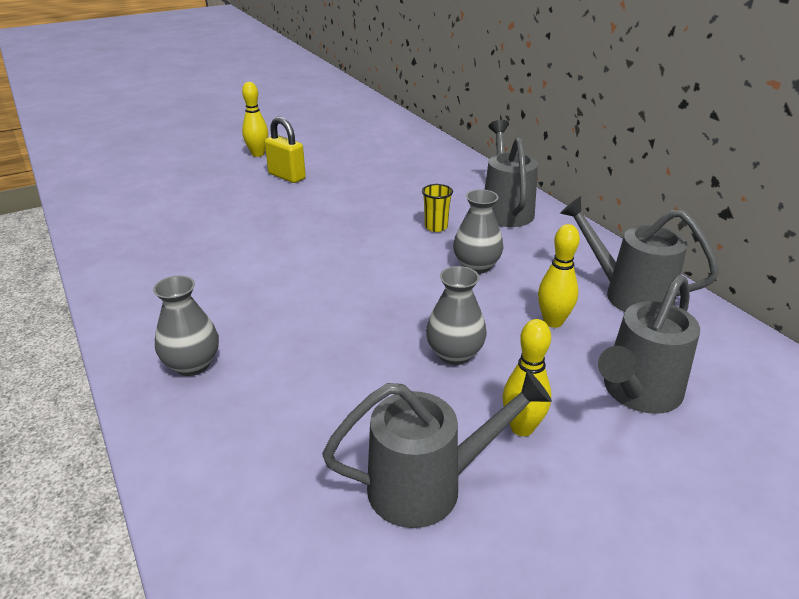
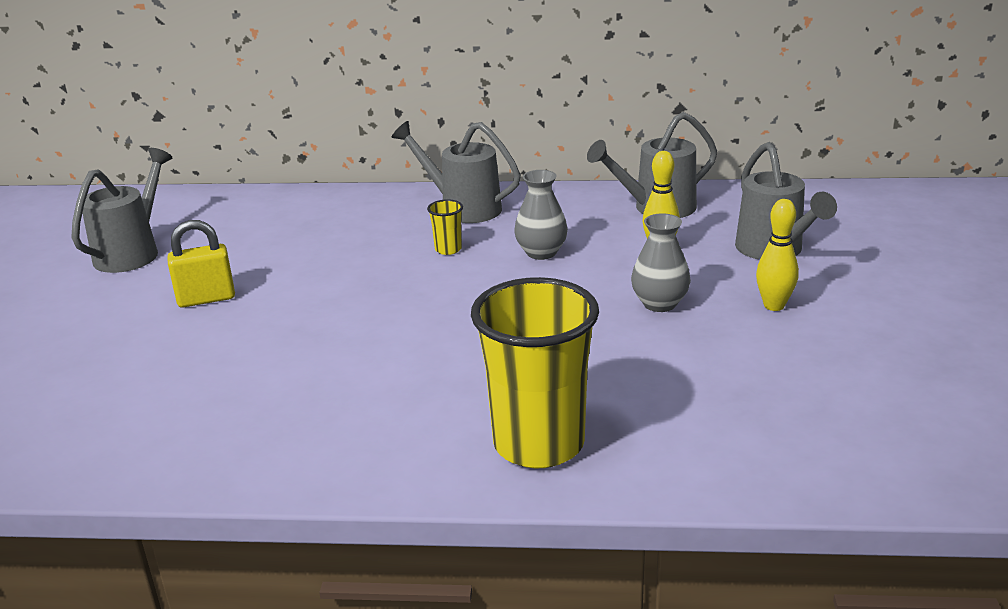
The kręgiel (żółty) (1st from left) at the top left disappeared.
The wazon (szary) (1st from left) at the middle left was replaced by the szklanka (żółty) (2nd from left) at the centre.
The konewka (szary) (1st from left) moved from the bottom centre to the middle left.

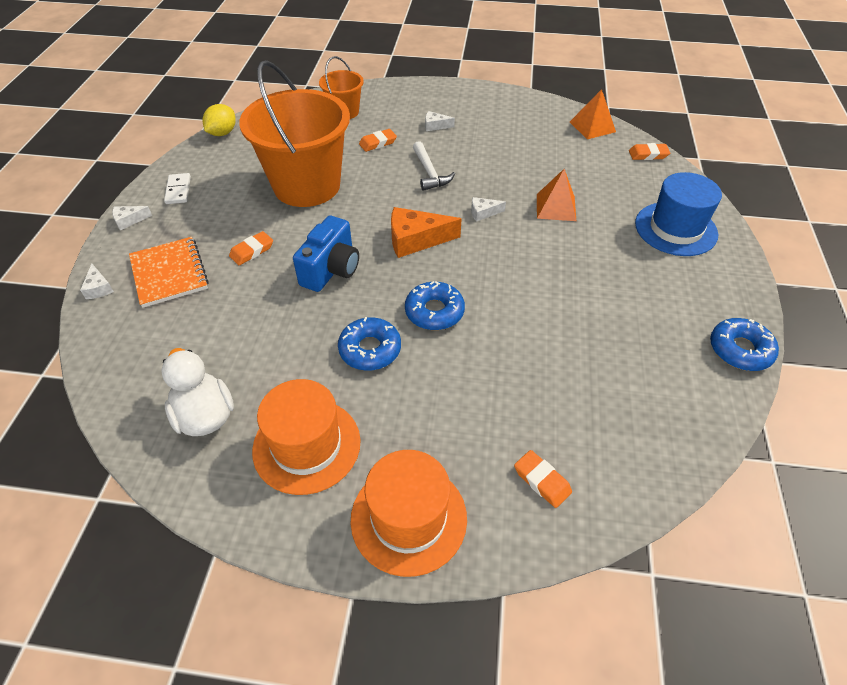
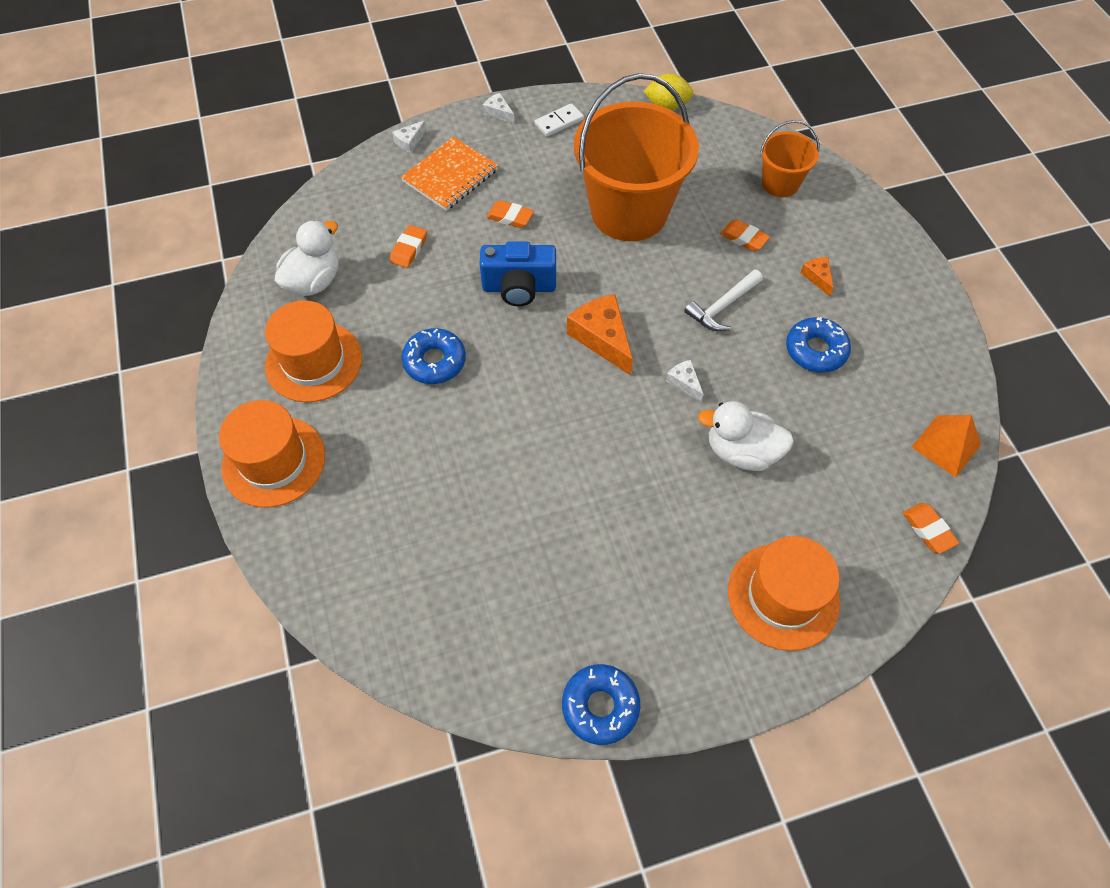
The ser (biały) (3rd from left) at the top centre became the ser (pomarańczowy) (2nd from left) at the top right.
The piramida (pomarańczowy) (1st from left) at the top centre was replaced by the kaczka (biały) (2nd from left) at the middle right.
The kapelusz (niebieski) at the top right became the kapelusz (pomarańczowy) (3rd from left) at the bottom right.
The donut (niebieski) (2nd from left in the first image) moved from the centre to the middle right.
The gumka do mazania (pomarańczowy) (3rd from left in the first image) moved from the bottom centre to the top centre.

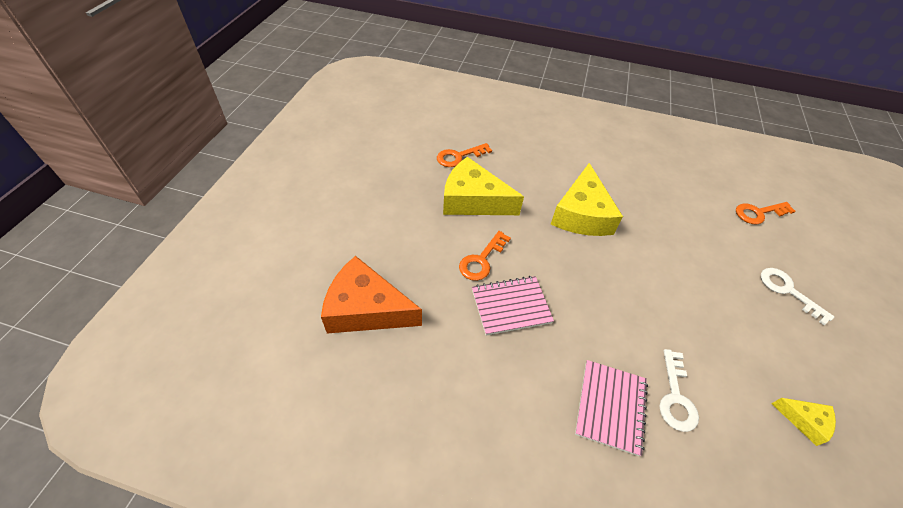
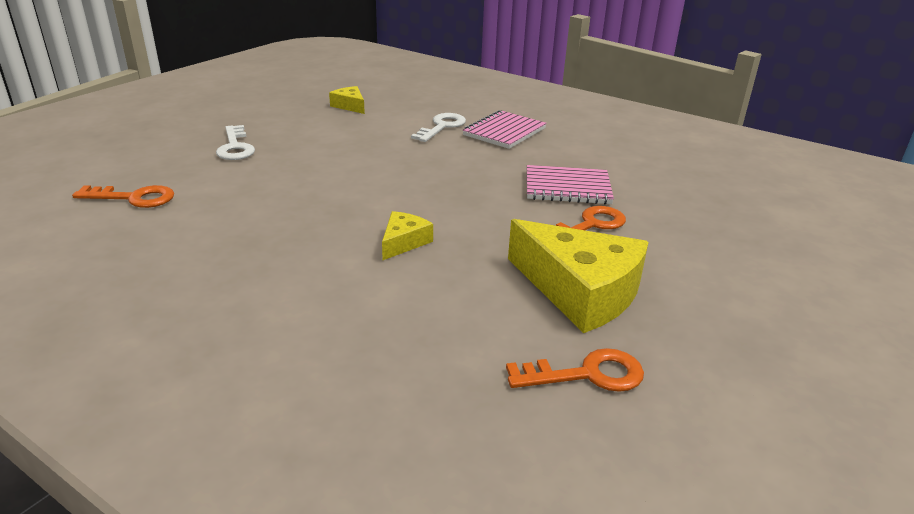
The ser (żółty) (2nd from left) at the centre changed to 0.48 times the size.
The ser (pomarańczowy) at the centre disappeared.

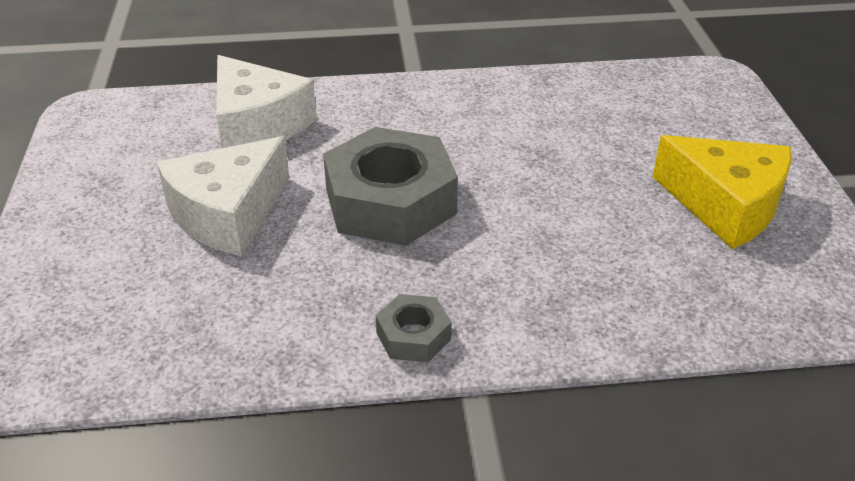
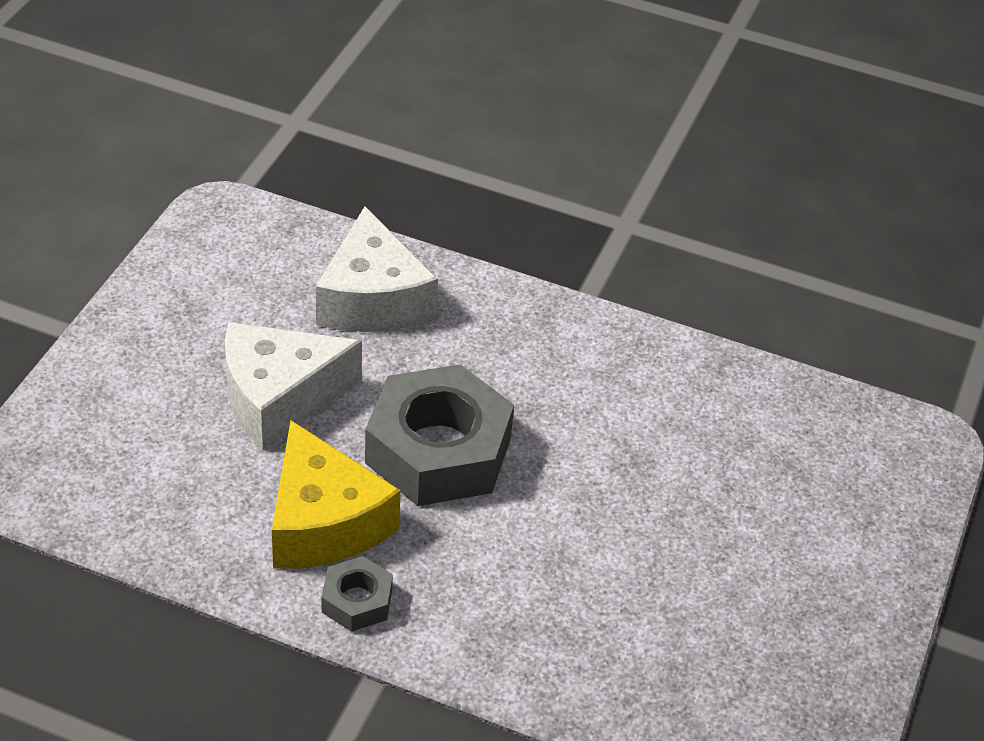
The ser (żółty) moved from the middle right to the bottom centre.

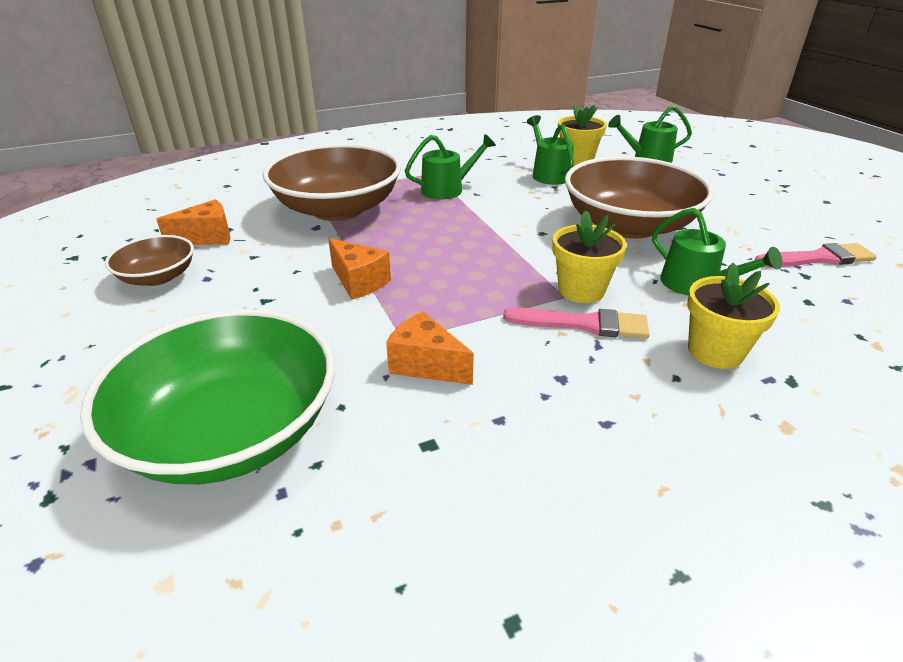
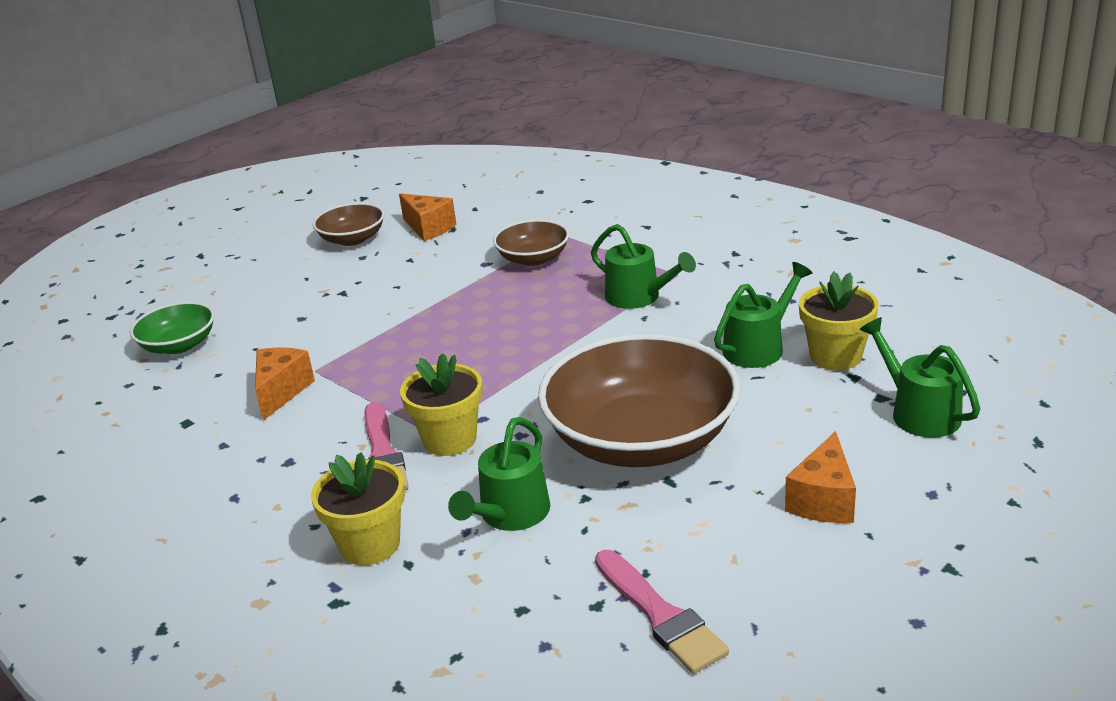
The miska (brązowy) (2nd from left) at the top centre changed to 0.51 times the size.
The ser (pomarańczowy) (2nd from left in the first image) moved from the centre to the bottom right.
The miska (zielony) at the middle left changed to 0.51 times the size.

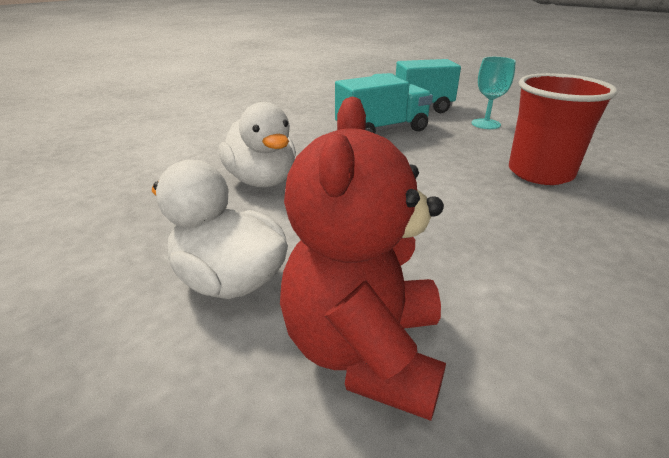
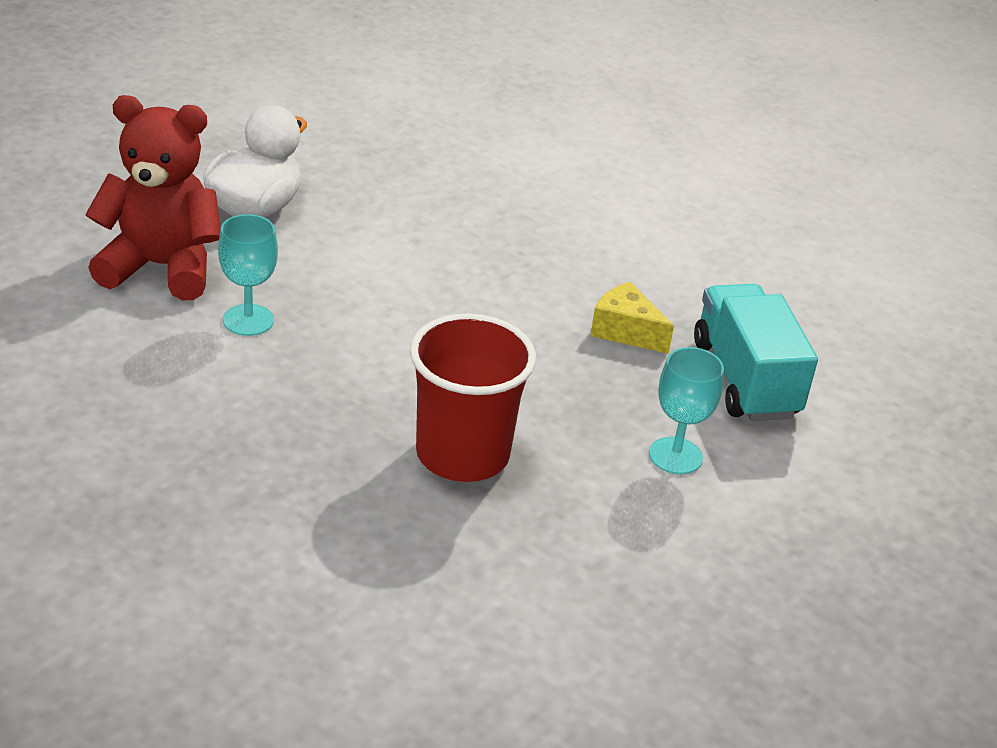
The ciężarówka (turkusowy) (1st from left) at the top centre was replaced by the ser (żółty) at the centre.
The kaczka (biały) (2nd from left) at the top centre disappeared.
The kielich (turkusowy) (1st from left) at the middle left appeared.

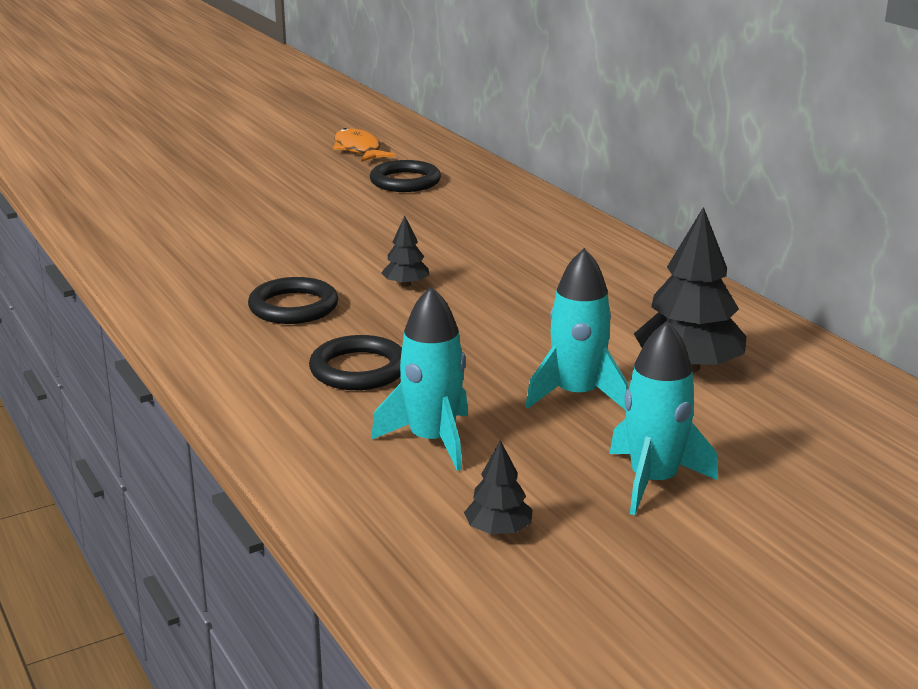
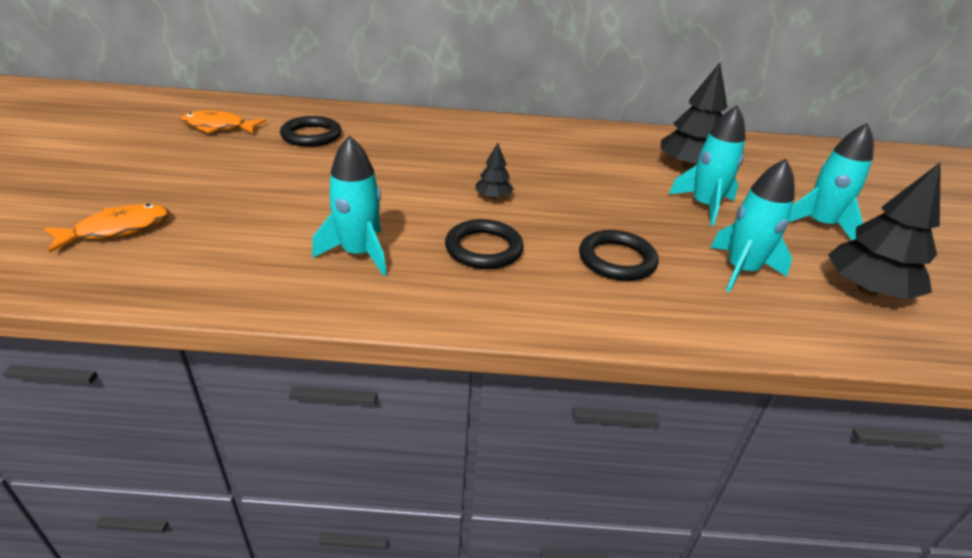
The drzewko (czarny) (2nd from left in the first image) at the bottom centre changed to 2.02 times the size.
The rakieta (turkusowy) (1st from left) at the centre appeared.
The ryba (pomarańczowy) (1st from left) at the middle left appeared.

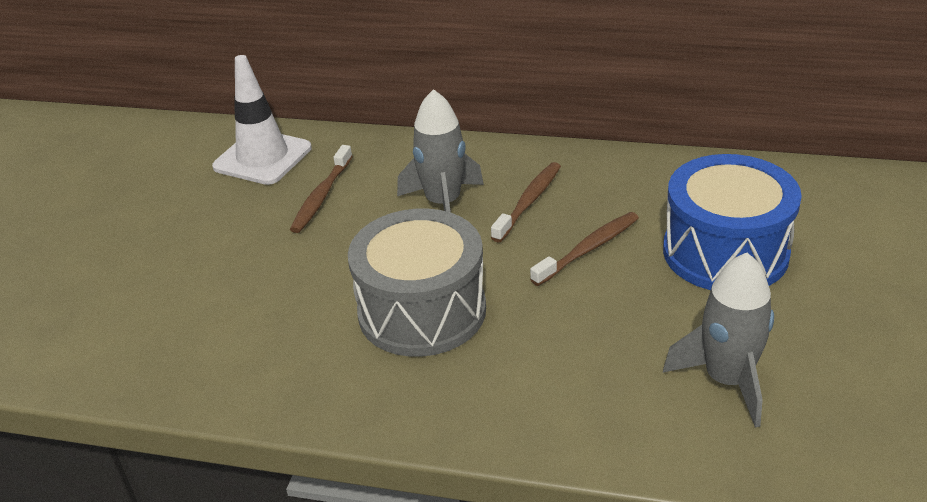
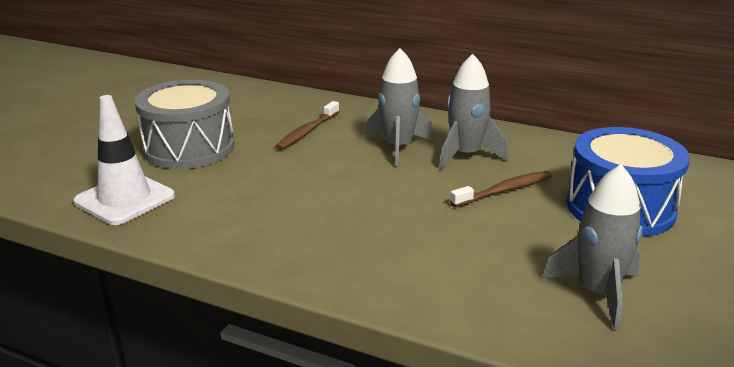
The pachołek (biały) moved from the top left to the middle left.
The szczoteczka do zębów (brązowy) (2nd from left) at the centre was replaced by the rakieta (szary) (2nd from left) at the top centre.
The bęben (szary) moved from the centre to the middle left.

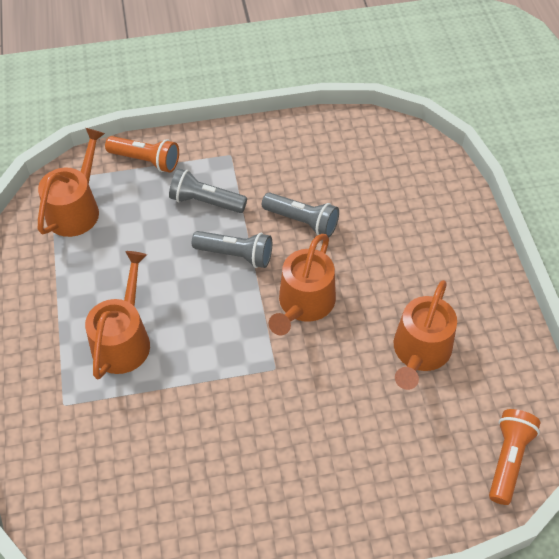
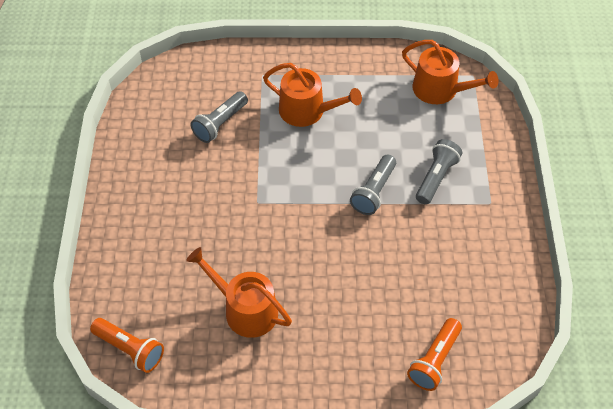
The latarka (pomarańczowy) (1st from left in the first image) moved from the top left to the bottom right.
The latarka (szary) (3rd from left in the first image) moved from the centre to the top centre.
The konewka (pomarańczowy) (3rd from left) at the centre disappeared.

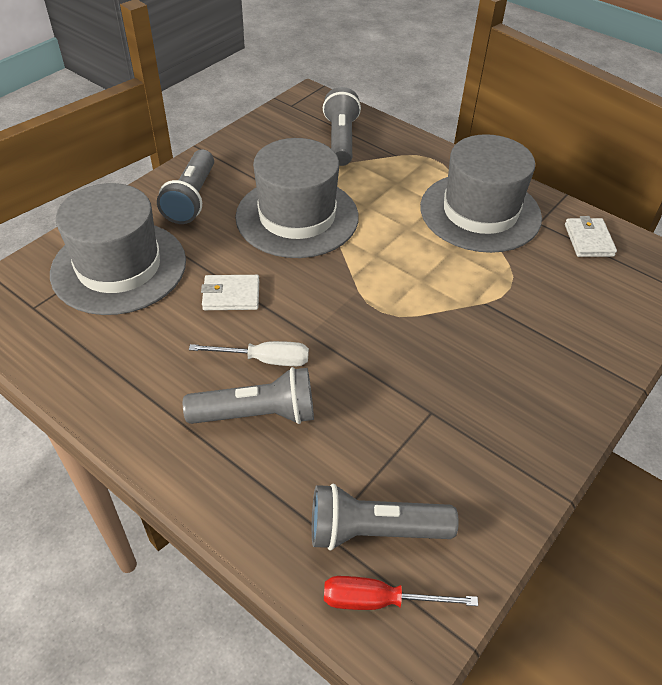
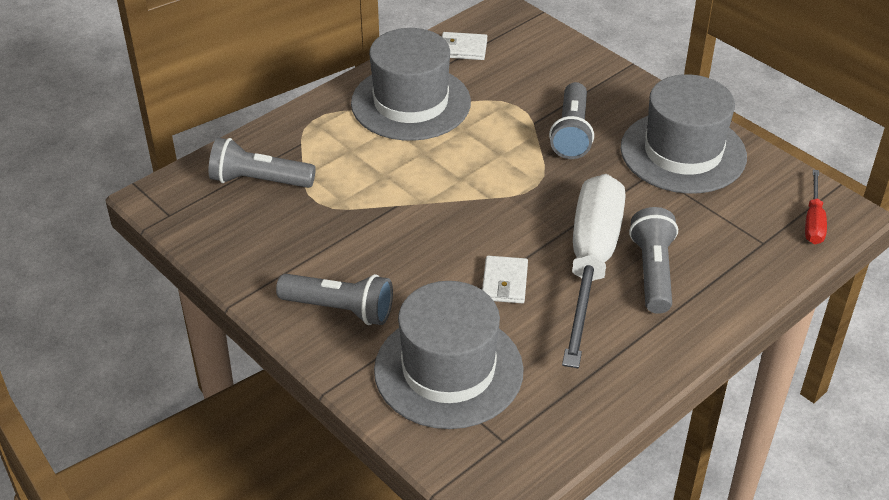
The kapelusz (szary) (2nd from left in the first image) moved from the top centre to the top right.
The śrubokręt (biały) at the centre changed to 2.30 times the size.
The latarka (szary) (4th from left in the first image) moved from the bottom centre to the top centre.

